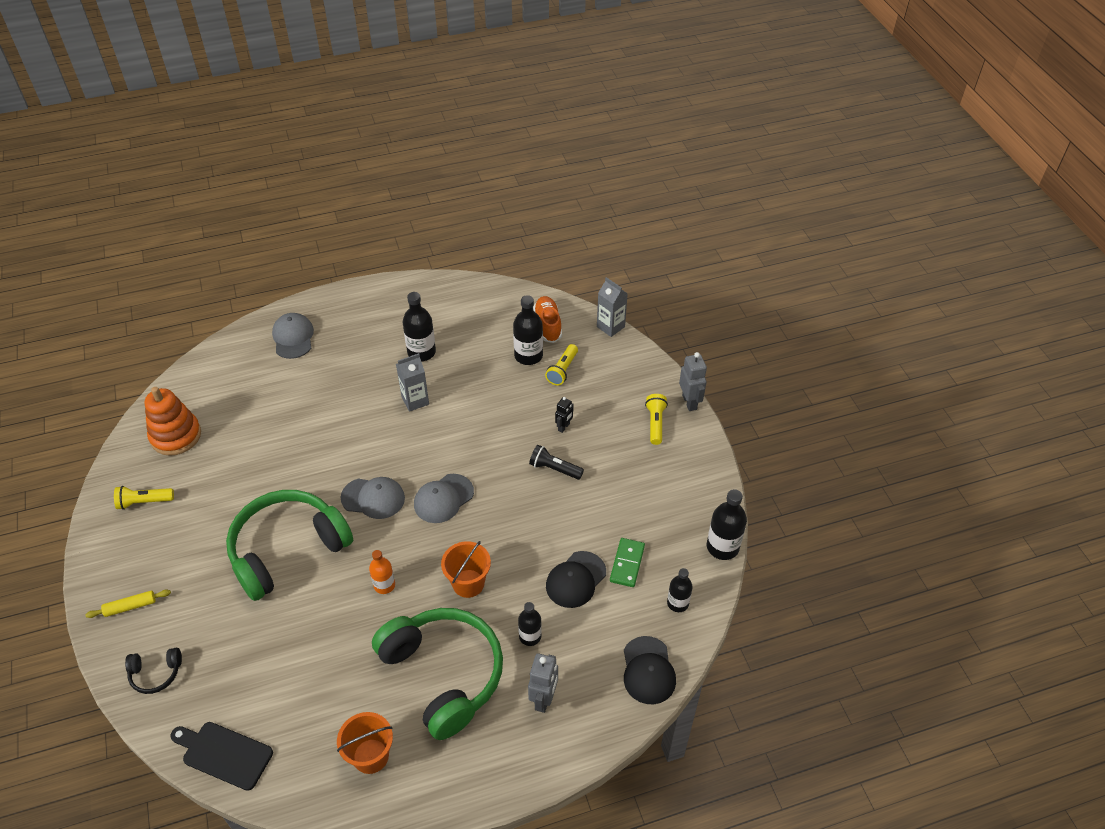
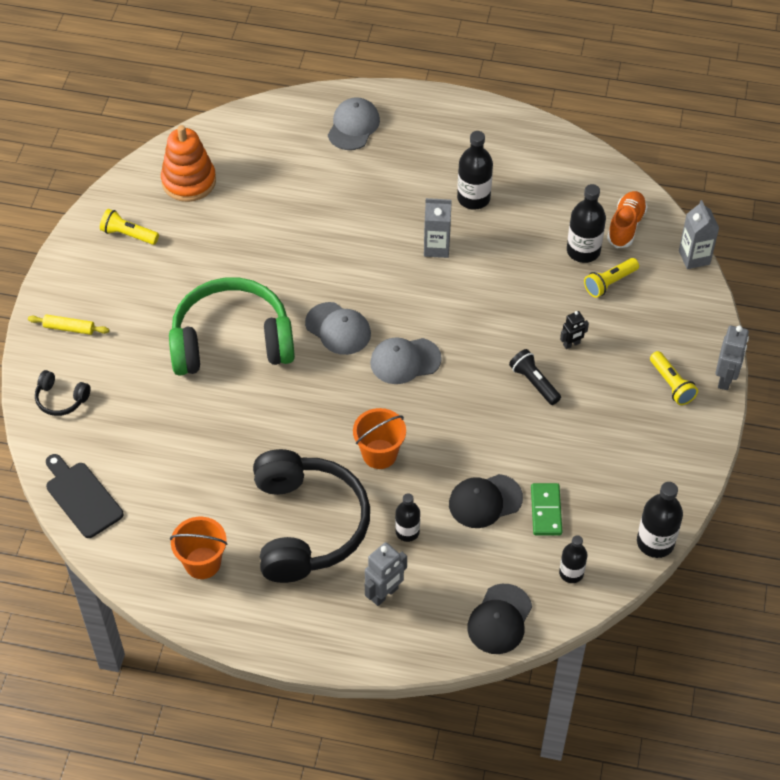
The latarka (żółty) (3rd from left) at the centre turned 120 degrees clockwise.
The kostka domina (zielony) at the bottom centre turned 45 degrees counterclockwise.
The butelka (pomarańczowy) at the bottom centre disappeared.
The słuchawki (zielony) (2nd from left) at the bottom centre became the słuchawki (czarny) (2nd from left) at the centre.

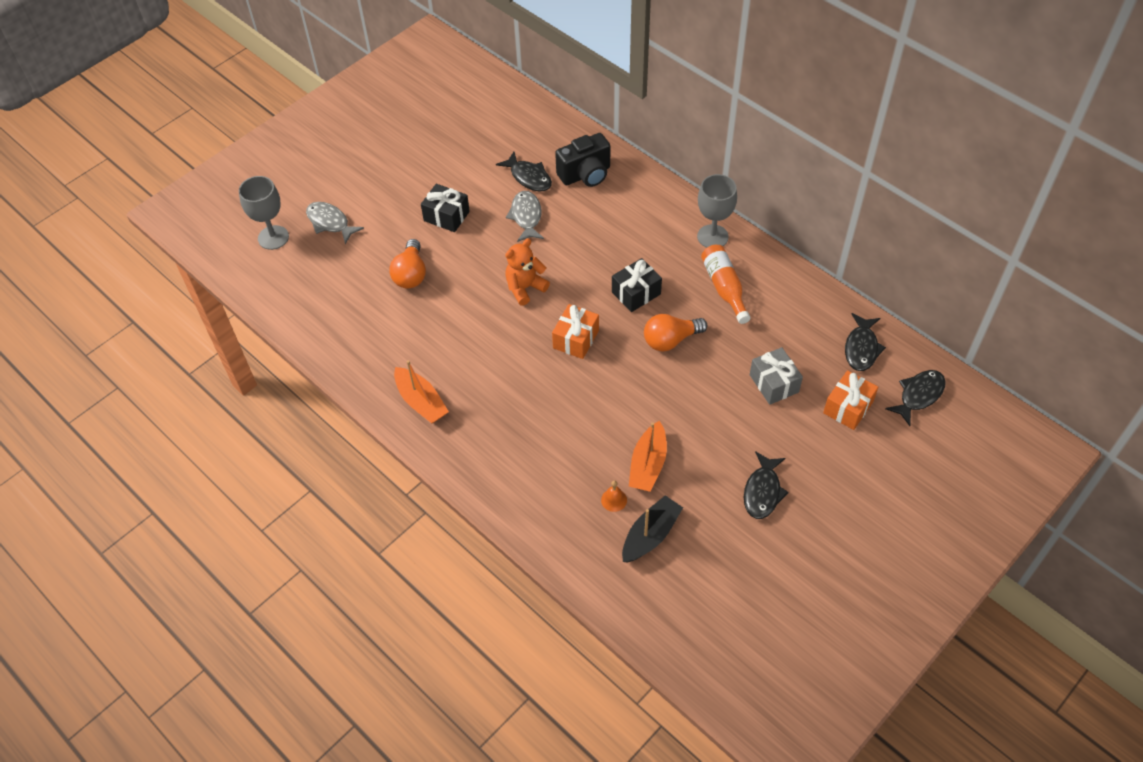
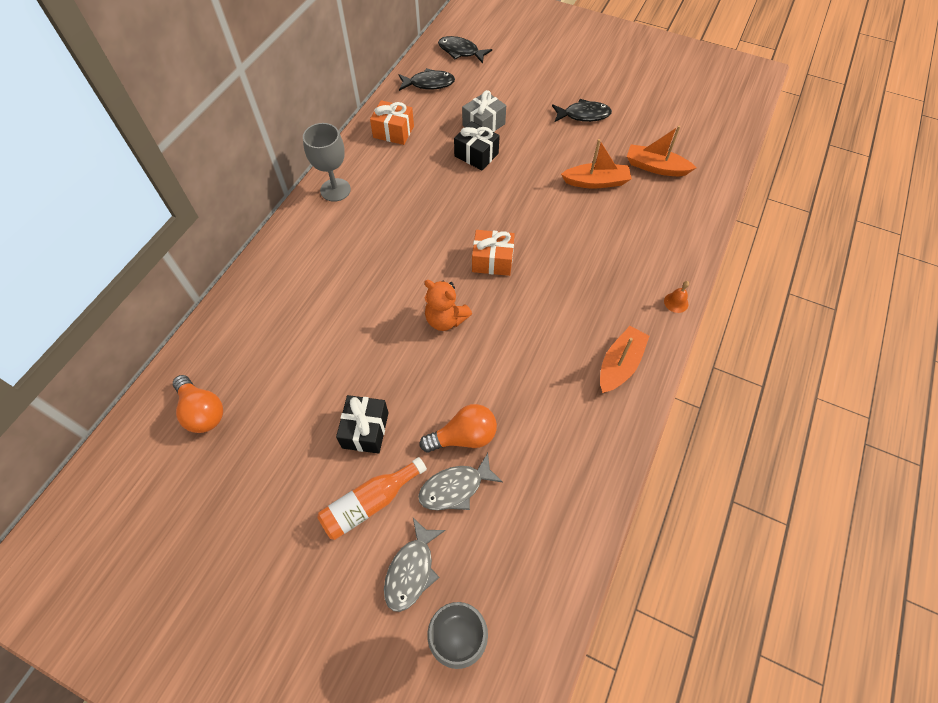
The aparat fotograficzny (czarny) at the top centre disappeared.
The ryba (czarny) (1st from left) at the top centre disappeared.
The ryba (szary) (2nd from left) moved from the top centre to the bottom centre.
The butelka (pomarańczowy) moved from the centre to the bottom centre.
The prezent (czarny) (2nd from left) moved from the centre to the top centre.
The żarówka (pomarańczowy) (2nd from left in the first image) moved from the centre to the middle left.
The prezent (pomarańczowy) (2nd from left in the first image) moved from the middle right to the top centre.
The dzwonek (pomarańczowy) moved from the centre to the middle right.
The łódka (czarny) at the bottom centre became the łódka (pomarańczowy) (3rd from left) at the top right.

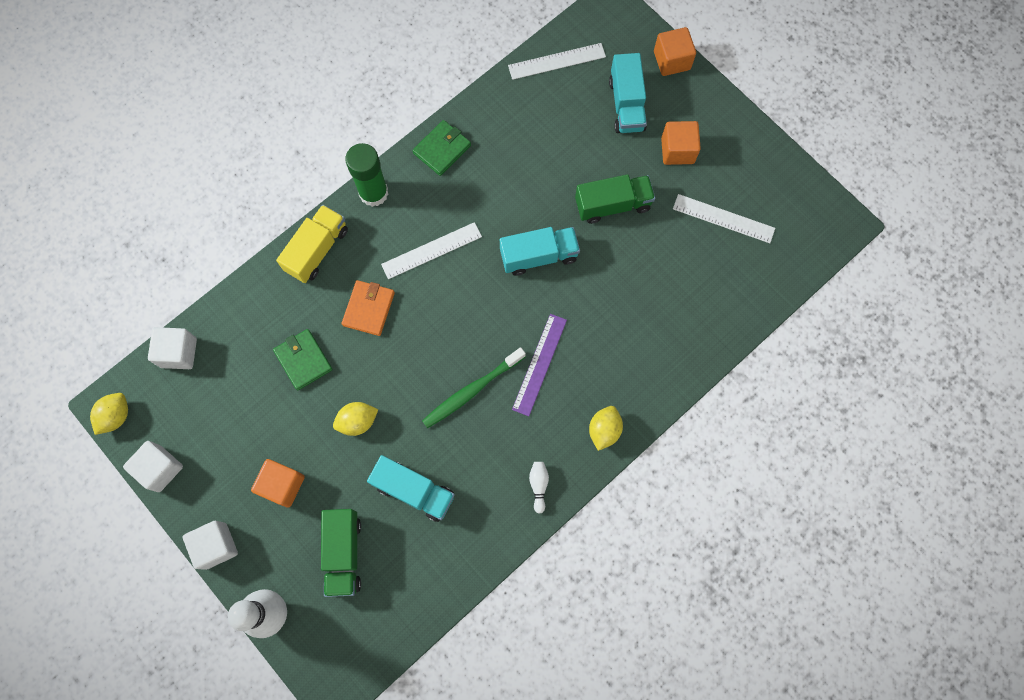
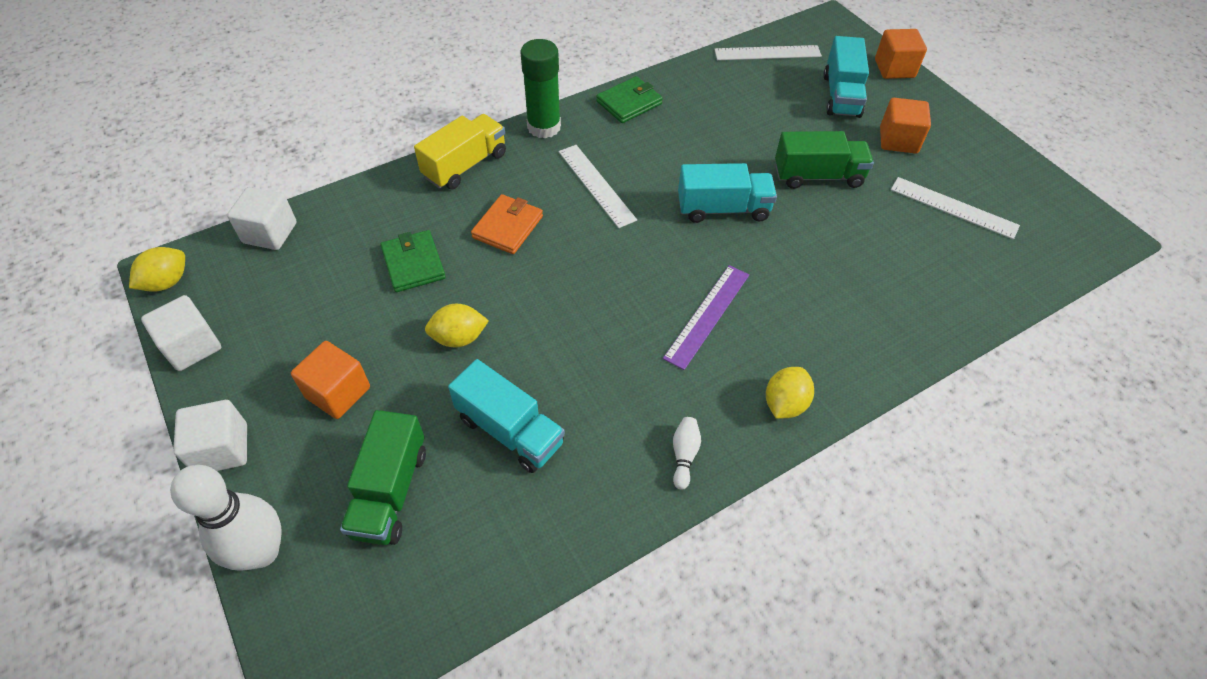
The linijka (biały) (1st from left) at the centre turned 75 degrees clockwise.
The szczoteczka do zębów (zielony) at the centre disappeared.

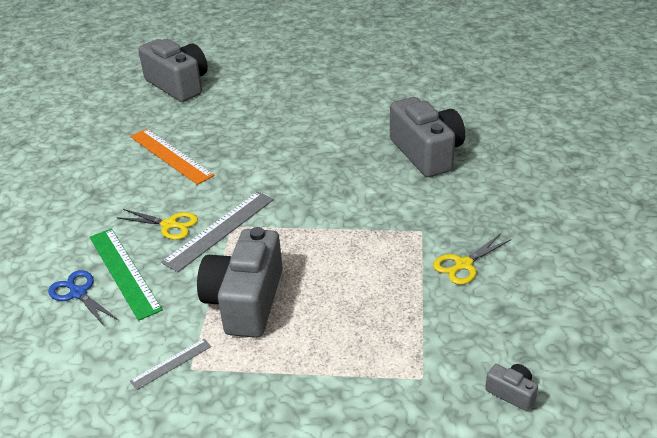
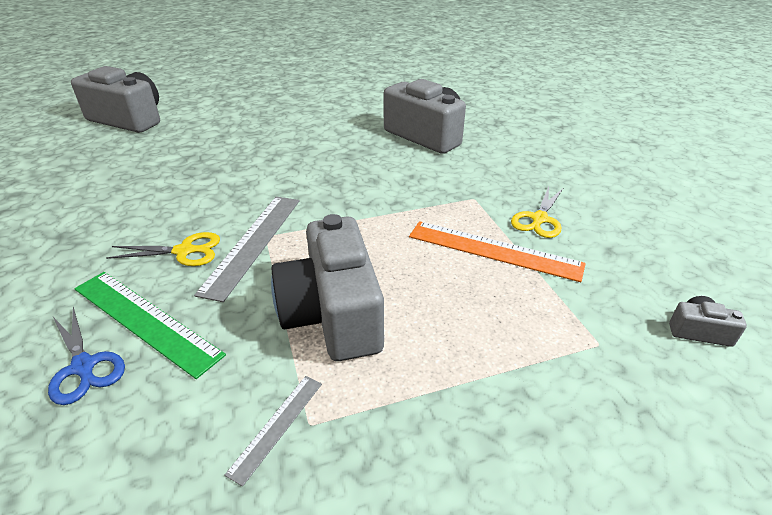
The linijka (pomarańczowy) moved from the middle left to the centre.
The nożyczki (niebieski) at the bottom left turned 150 degrees counterclockwise.

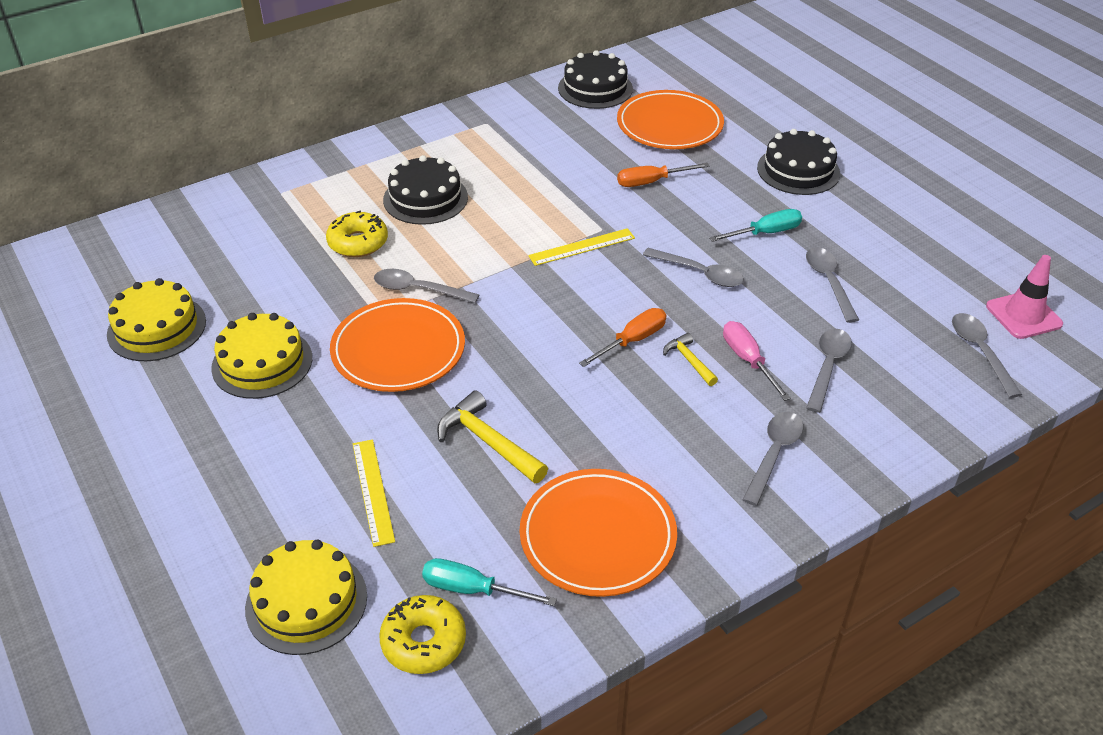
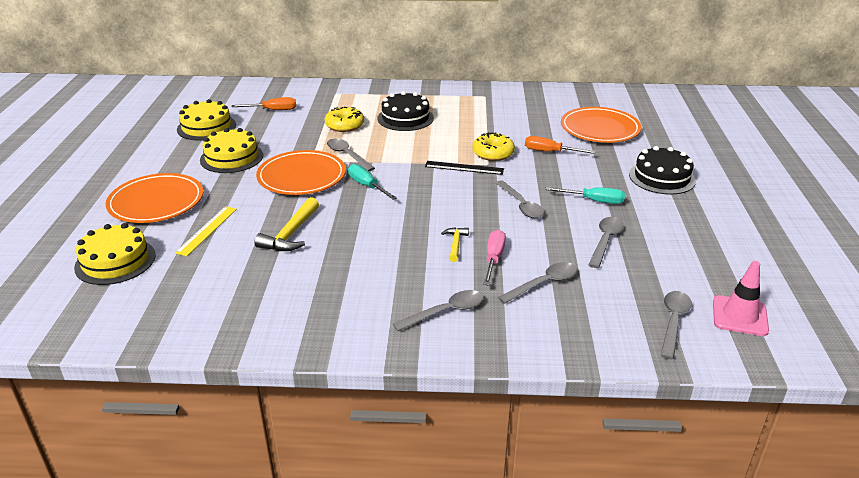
The tort (czarny) (2nd from left) at the top centre disappeared.
The linijka (żółty) (2nd from left) at the centre became the linijka (czarny) at the centre.
The śrubokręt (pomarańczowy) (1st from left) moved from the centre to the top left.
The młotek (żółty) (1st from left) at the centre turned 150 degrees counterclockwise.
The talerz (pomarańczowy) (2nd from left in the first image) moved from the bottom centre to the middle left.
The śrubokręt (turkusowy) (1st from left) moved from the bottom centre to the centre.
The donut (żółty) (2nd from left) moved from the bottom centre to the top centre.

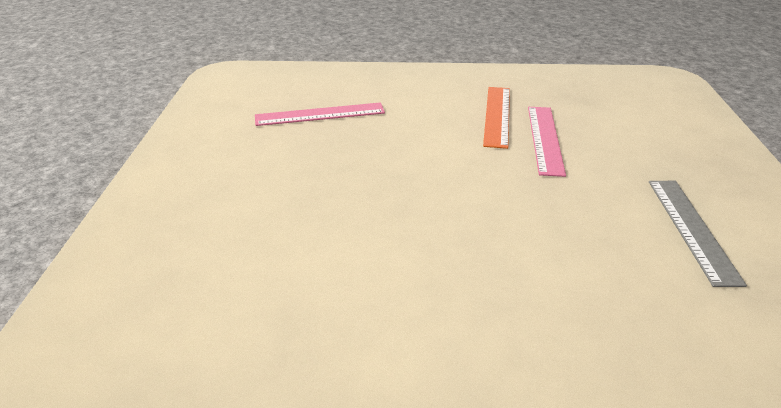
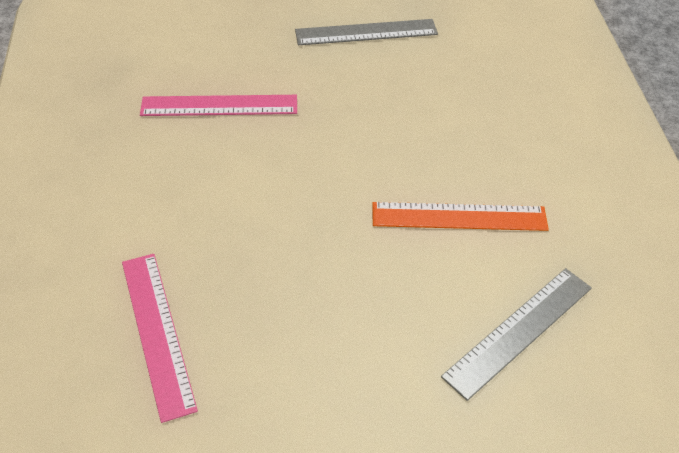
The linijka (pomarańczowy) moved from the top centre to the middle right.
The linijka (szary) (2nd from left) at the bottom right appeared.

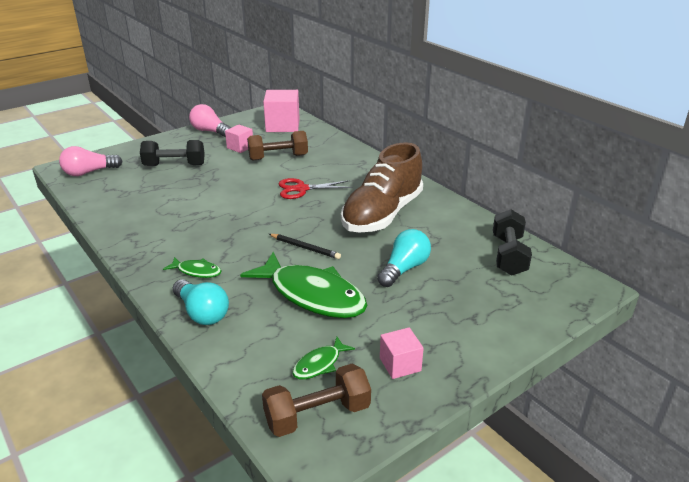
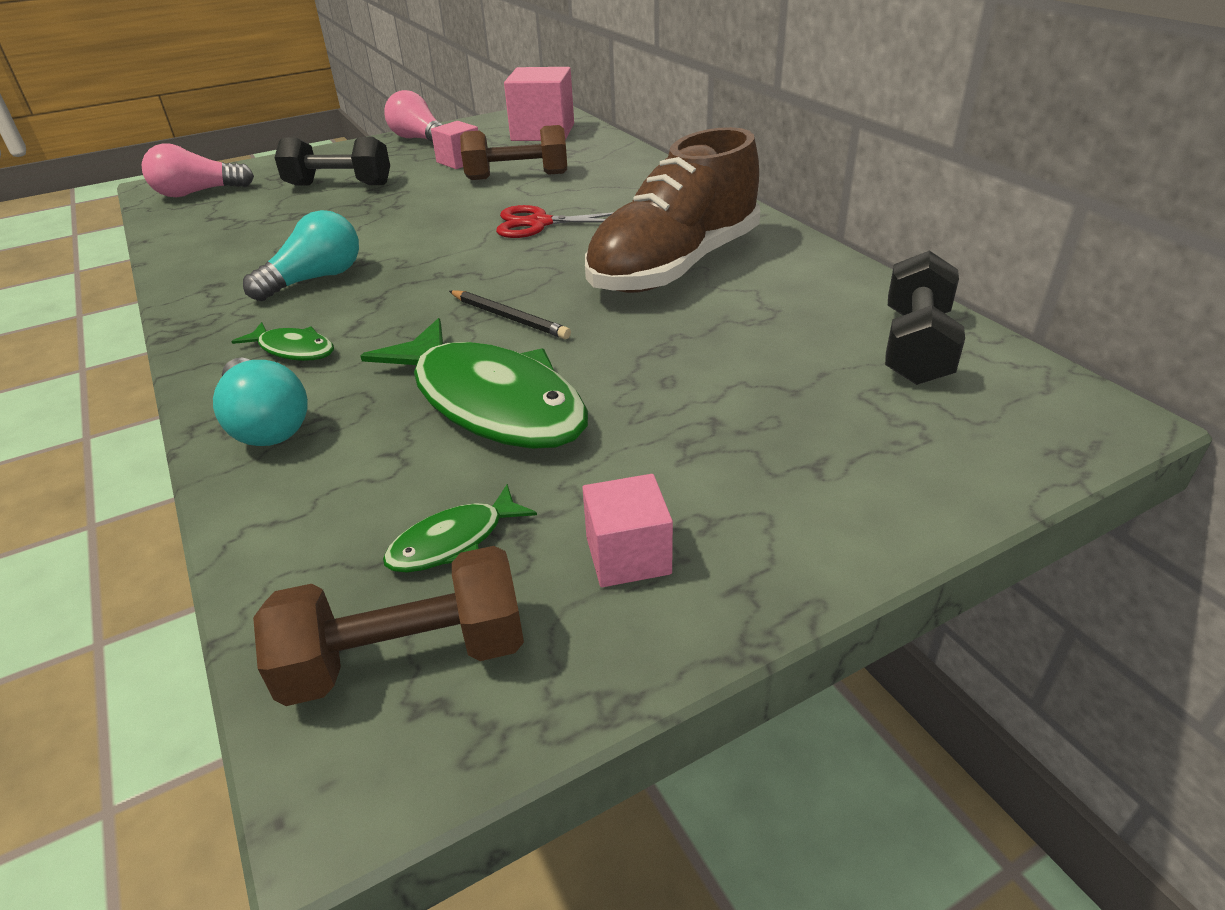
The żarówka (turkusowy) (2nd from left) moved from the centre to the top left.

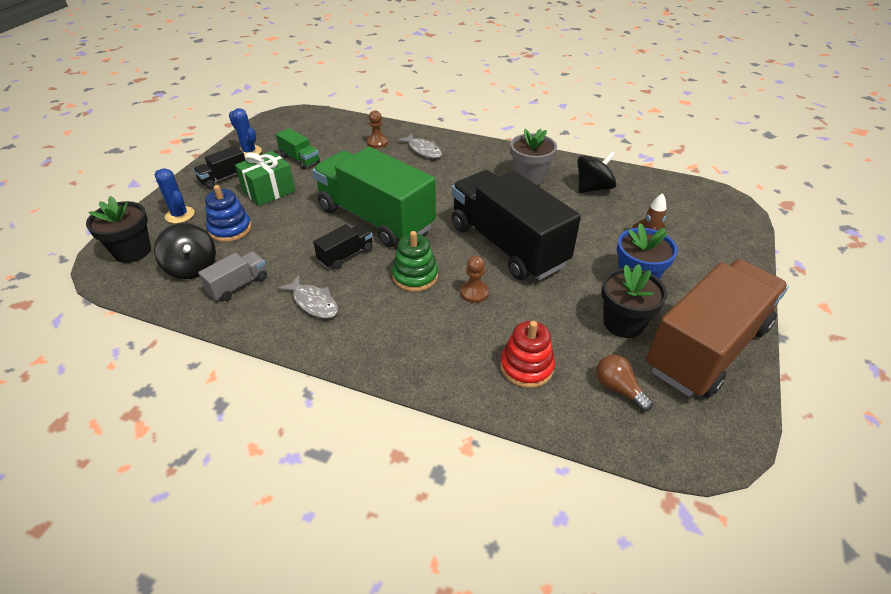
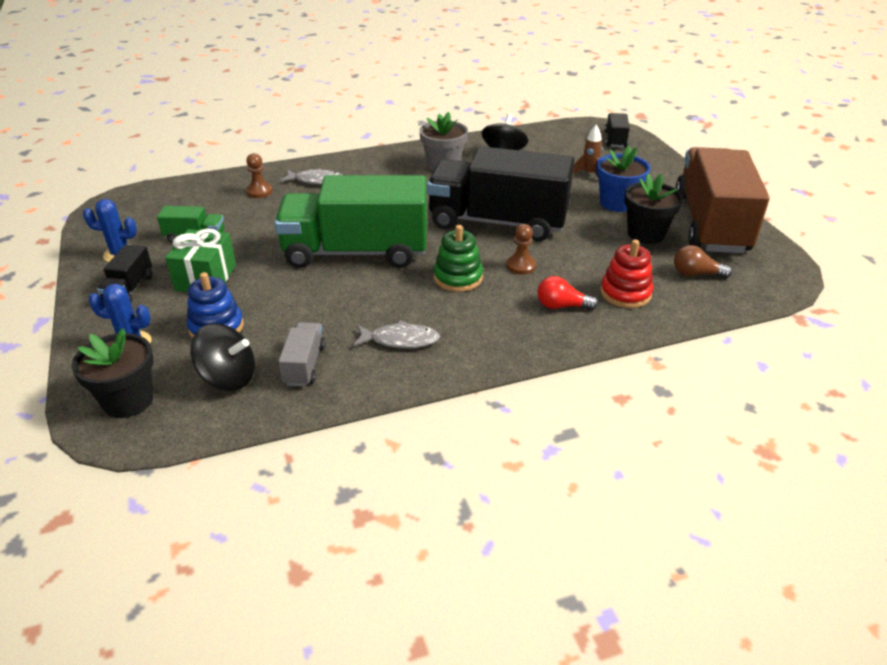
The ciężarówka (czarny) (2nd from left in the first image) moved from the centre to the top right.
The żarówka (czerwony) at the centre appeared.

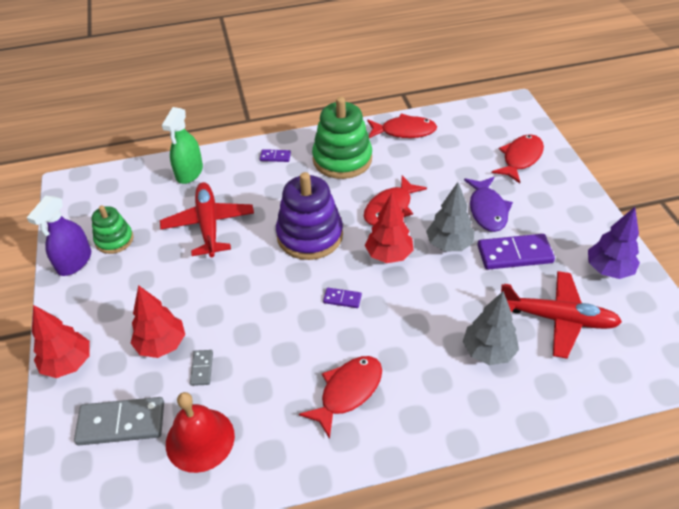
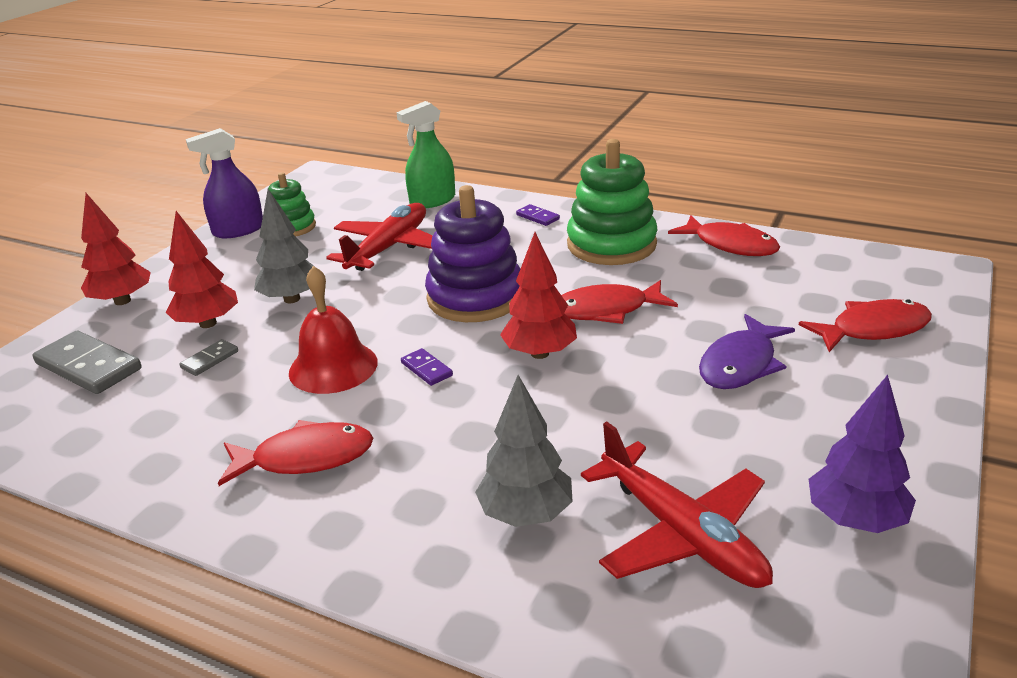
The drzewko (szary) (1st from left) moved from the centre to the middle left.
The kostka domina (fioletowy) (3rd from left) at the middle right disappeared.
The dzwonek (czerwony) moved from the bottom left to the middle left.

